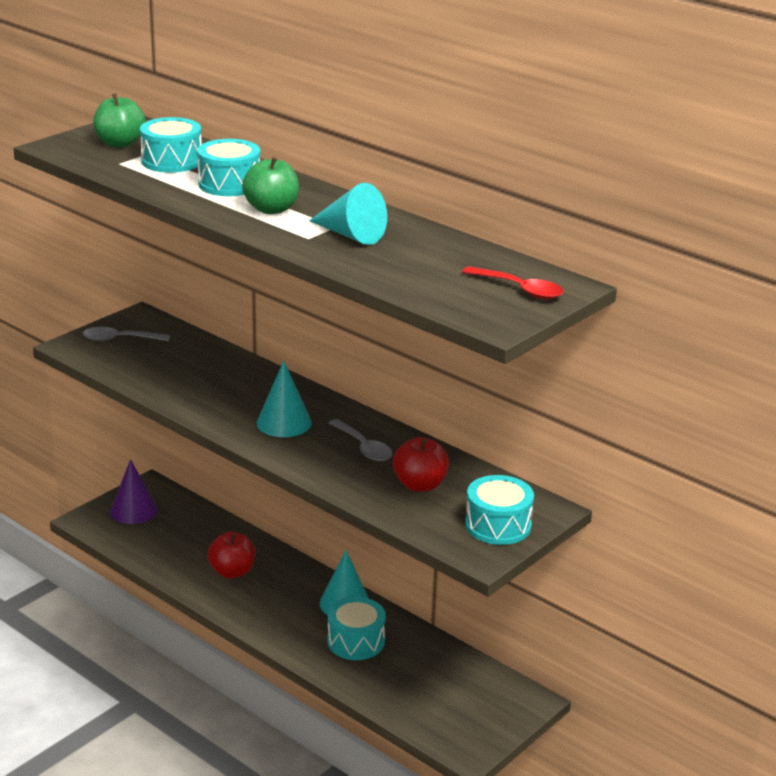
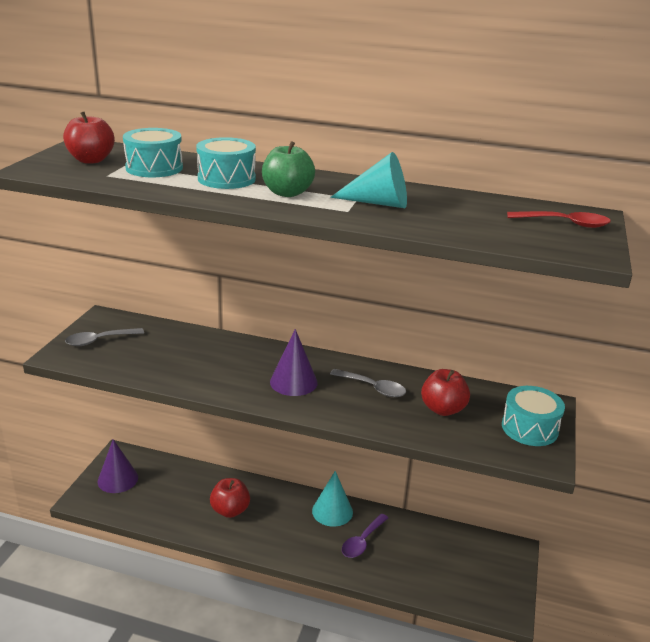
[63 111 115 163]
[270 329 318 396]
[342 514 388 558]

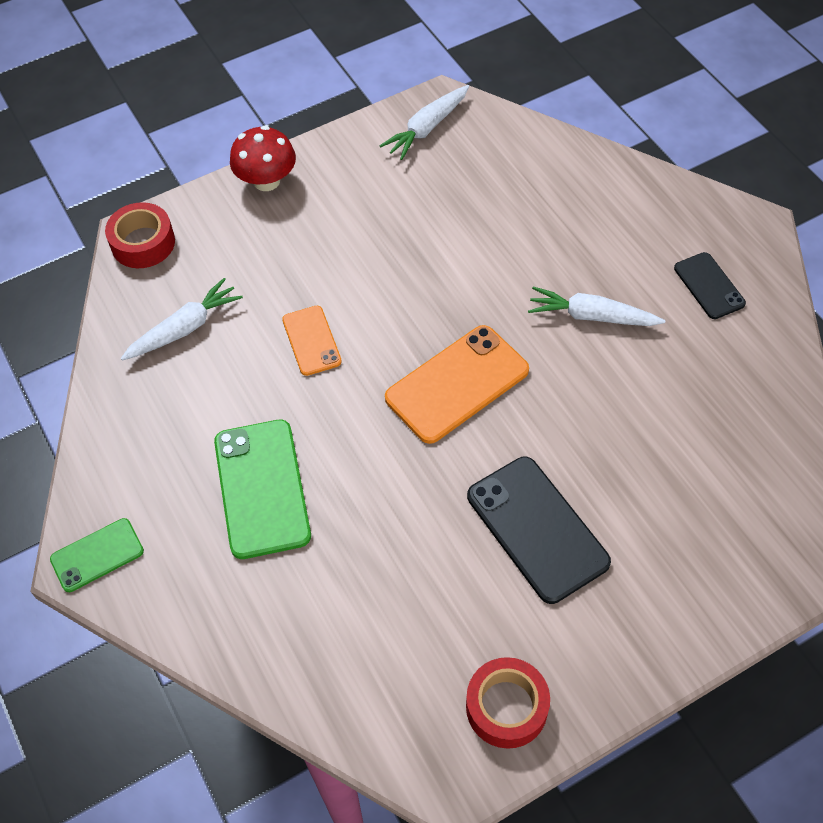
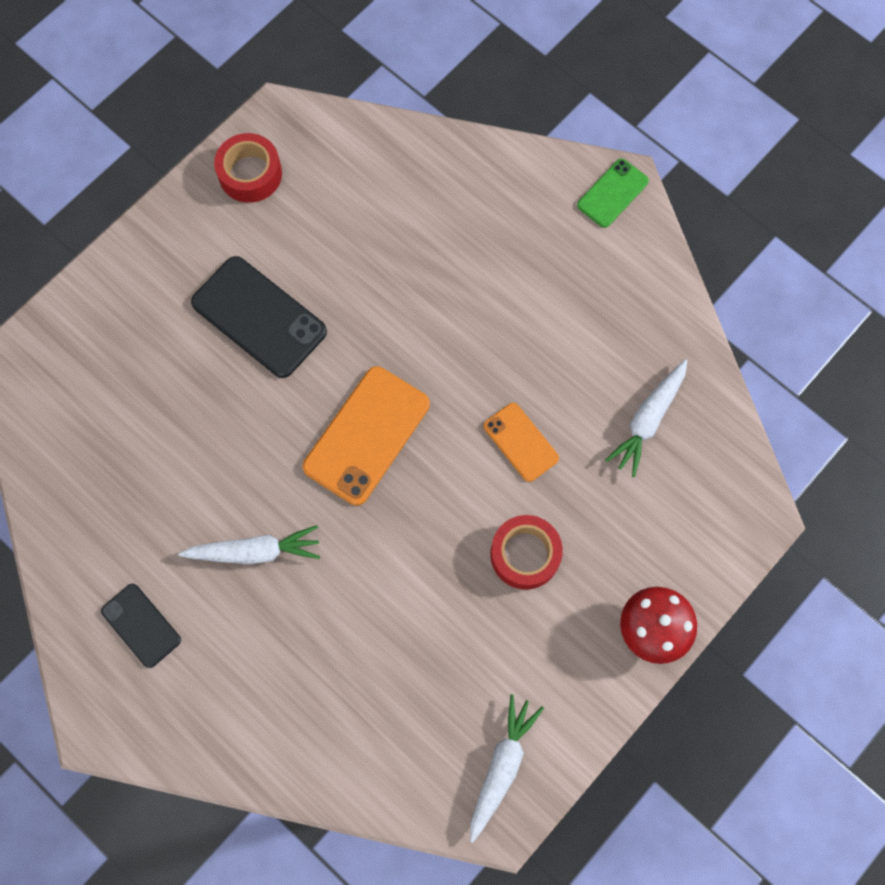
[490 515 563 590]
[214 420 311 559] (first image)

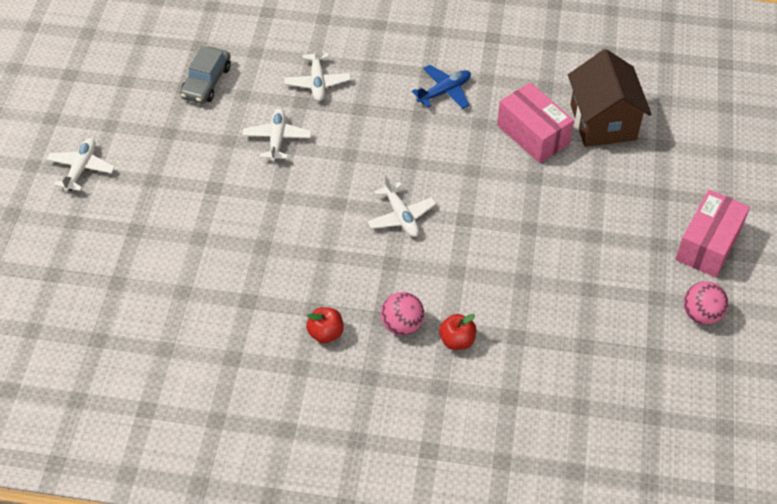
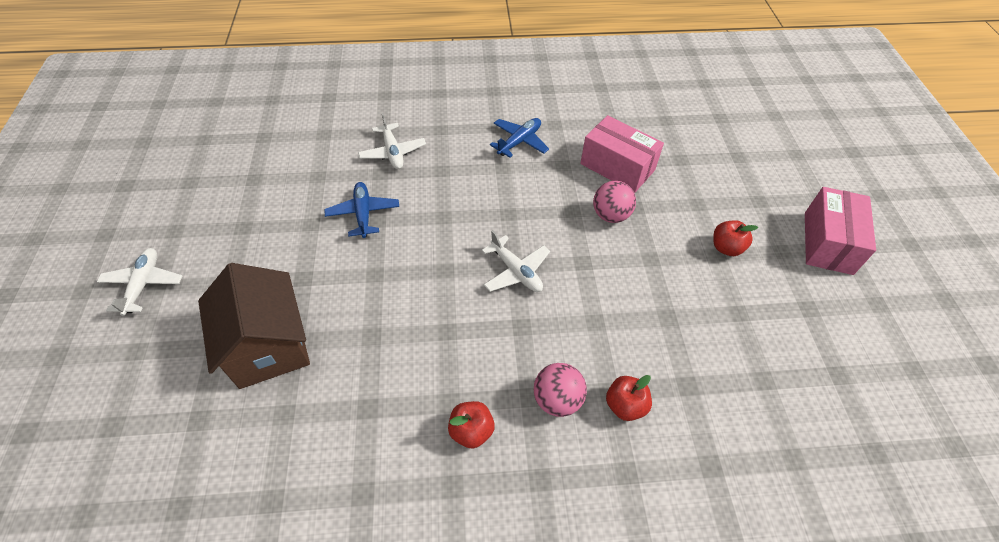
[198 263 310 389]
[325 182 399 238]
[593 181 636 223]
[713 220 758 256]
[180 46 231 104] (first image)

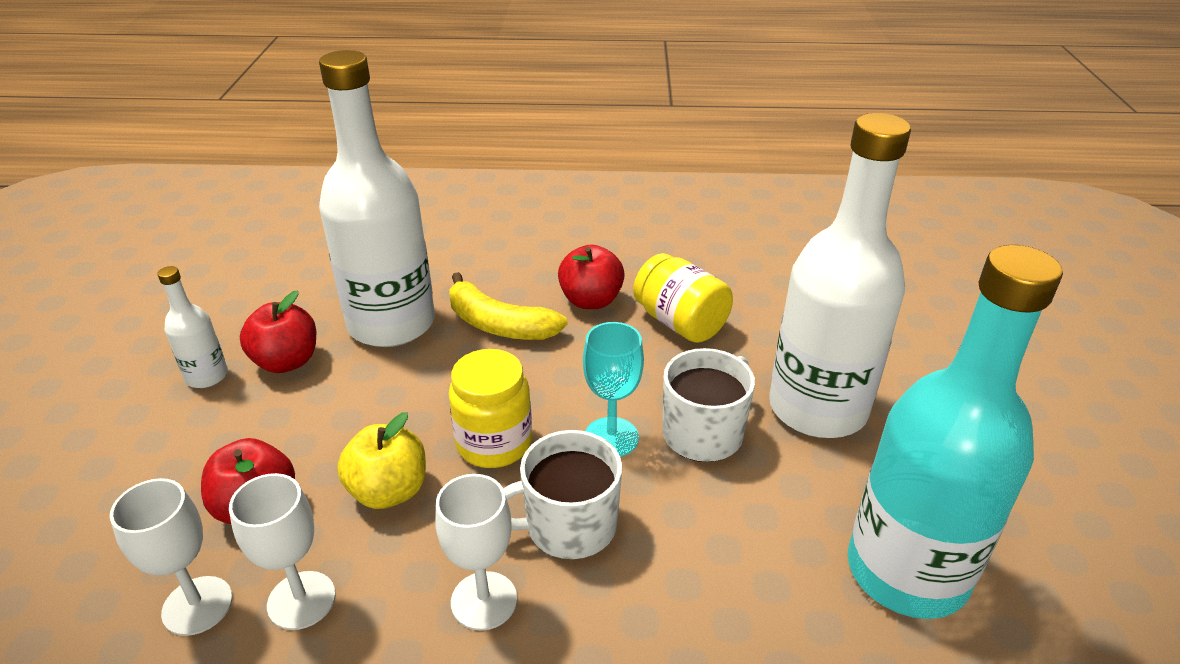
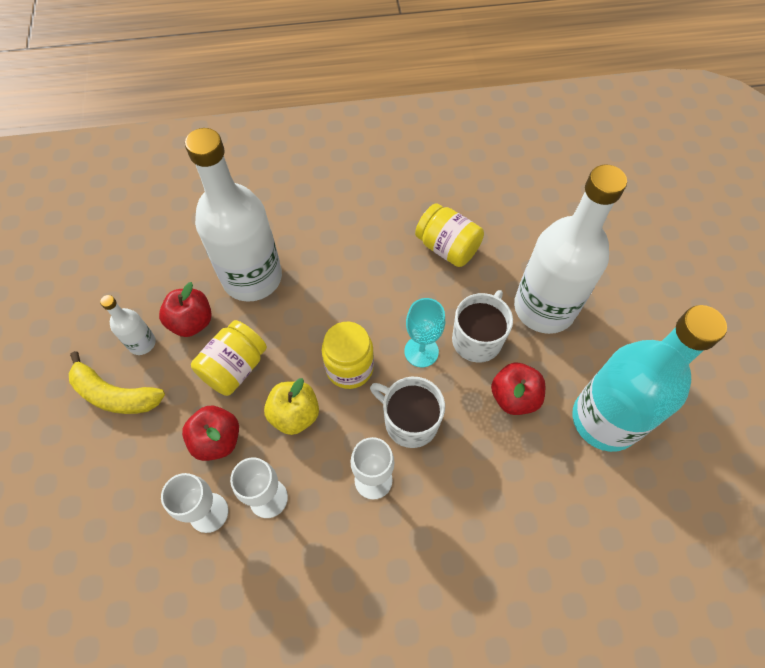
[69 351 165 414]
[191 320 267 396]
[370 377 445 448]
[491 363 545 415]

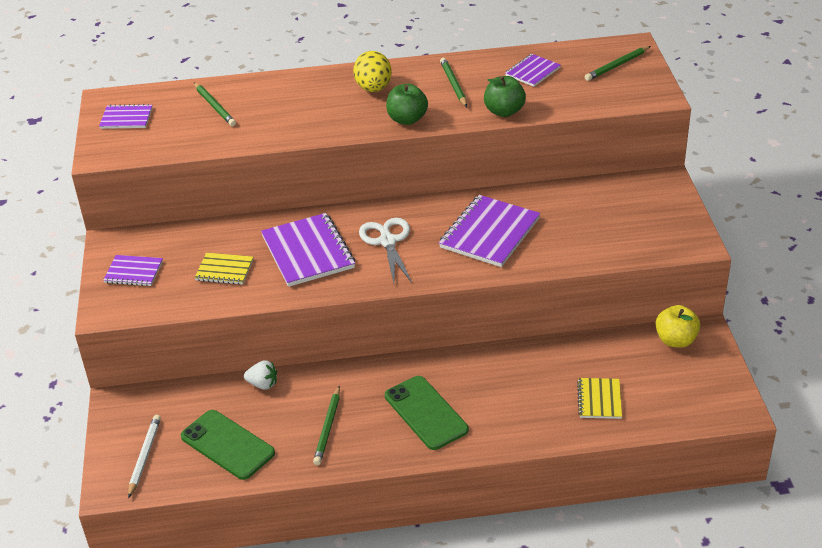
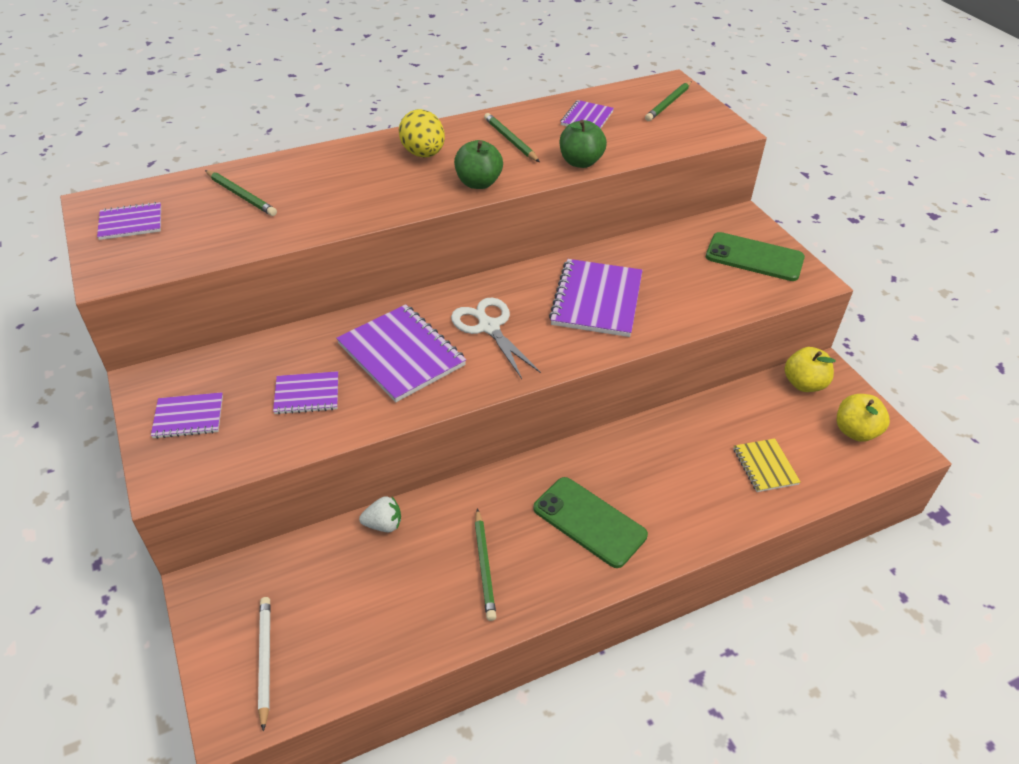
[273 371 338 415]
[706 232 805 281]
[837 394 890 442]

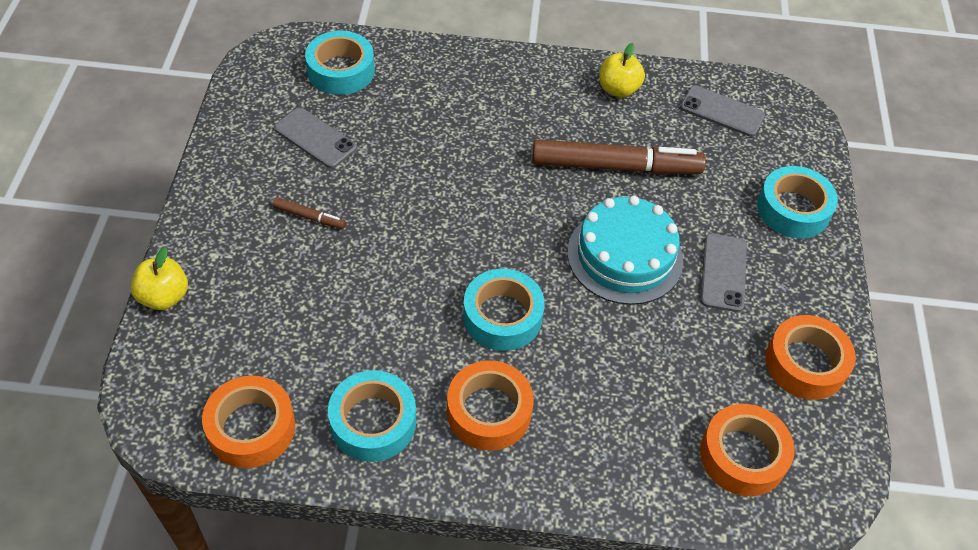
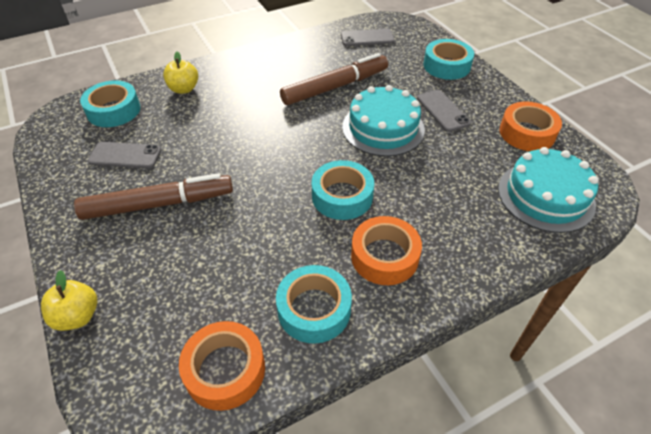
[74 173 233 220]
[163 51 198 94]
[498 147 599 233]

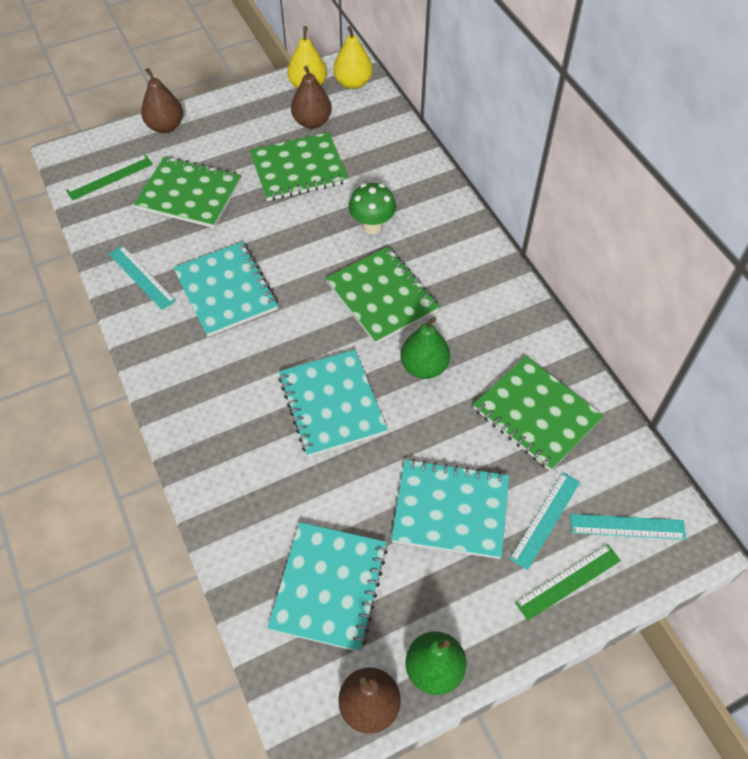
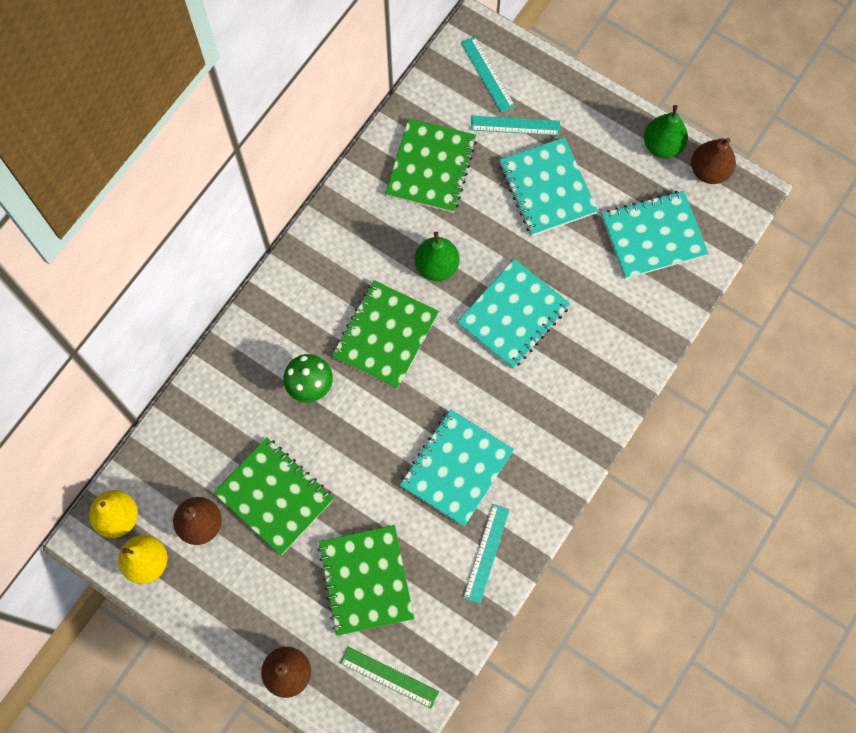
[515 544 621 621] (first image)

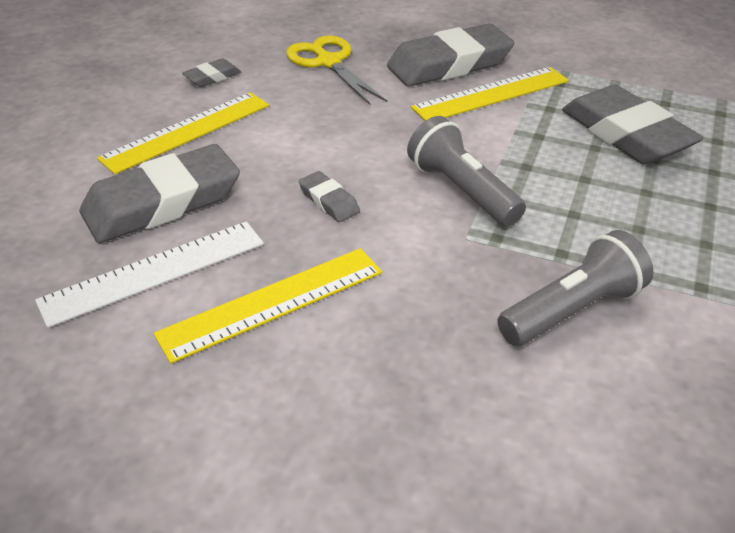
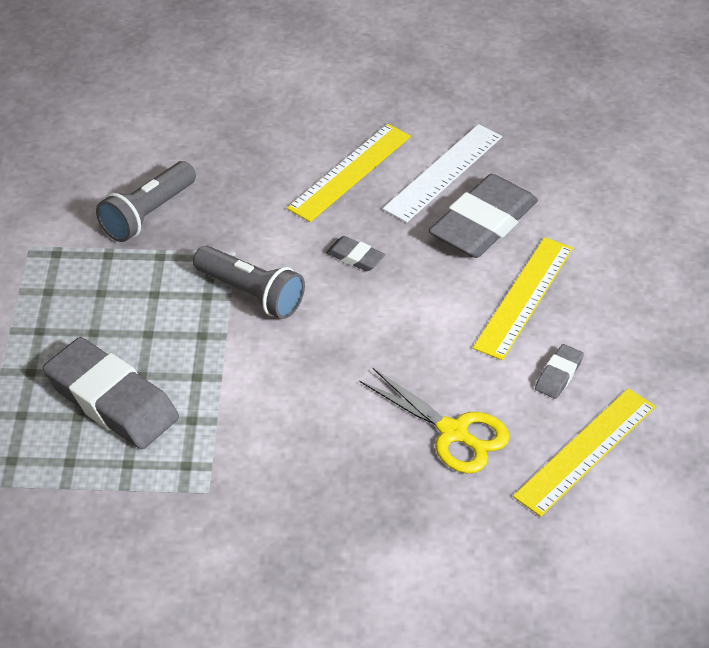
[513 388 656 517]
[387 23 514 87] (first image)

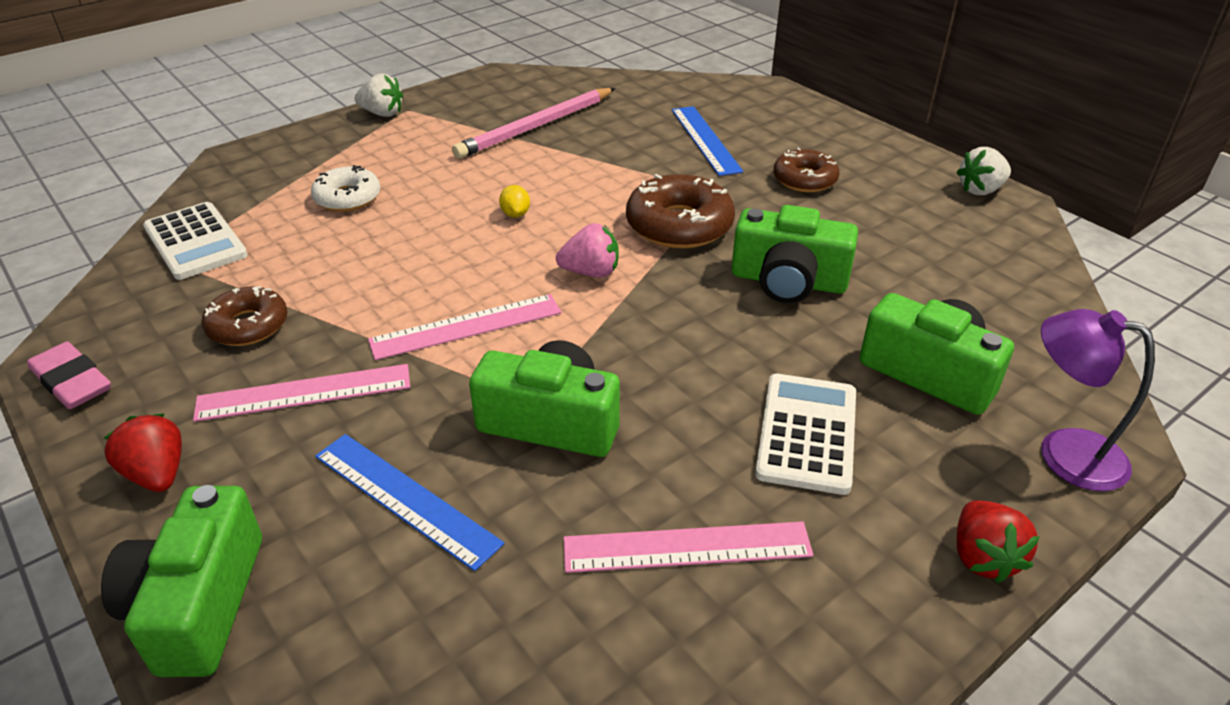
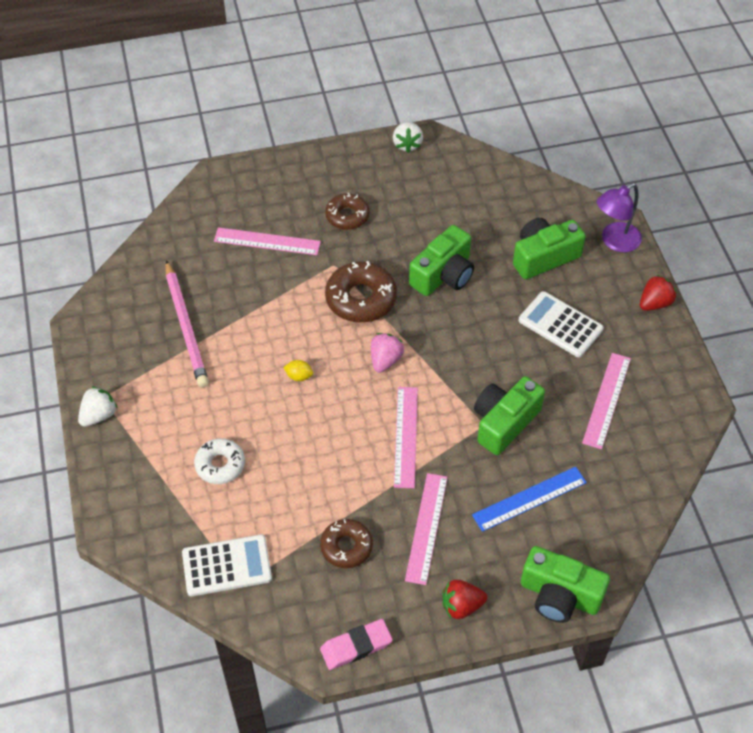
[214 227 321 255]
[640 275 676 311]

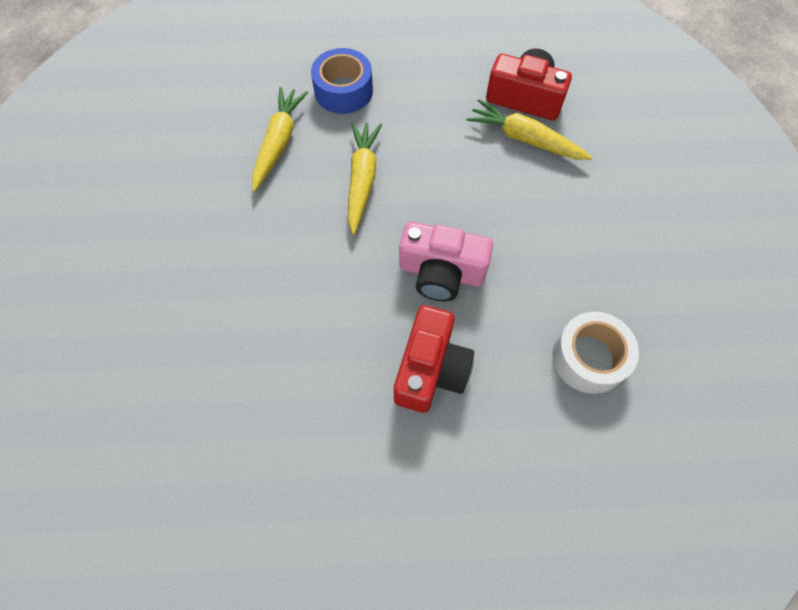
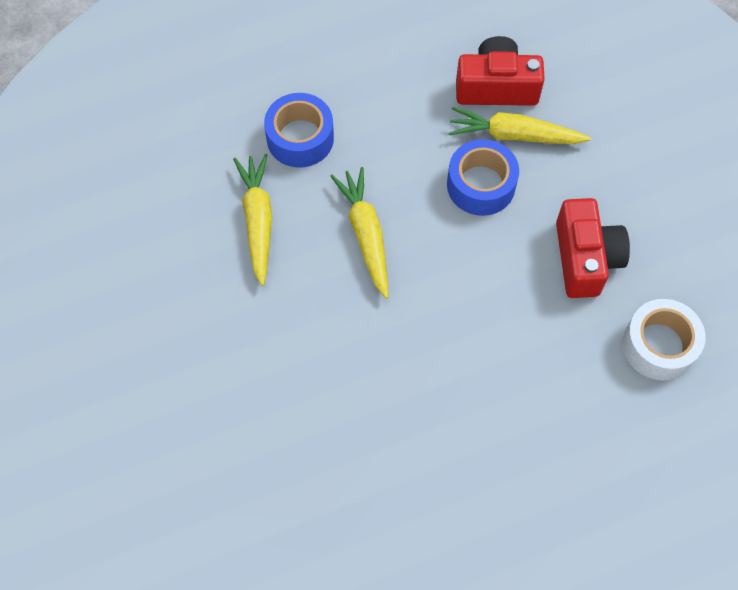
[447 139 519 216]
[556 198 630 298]
[399 222 493 302] (first image)

